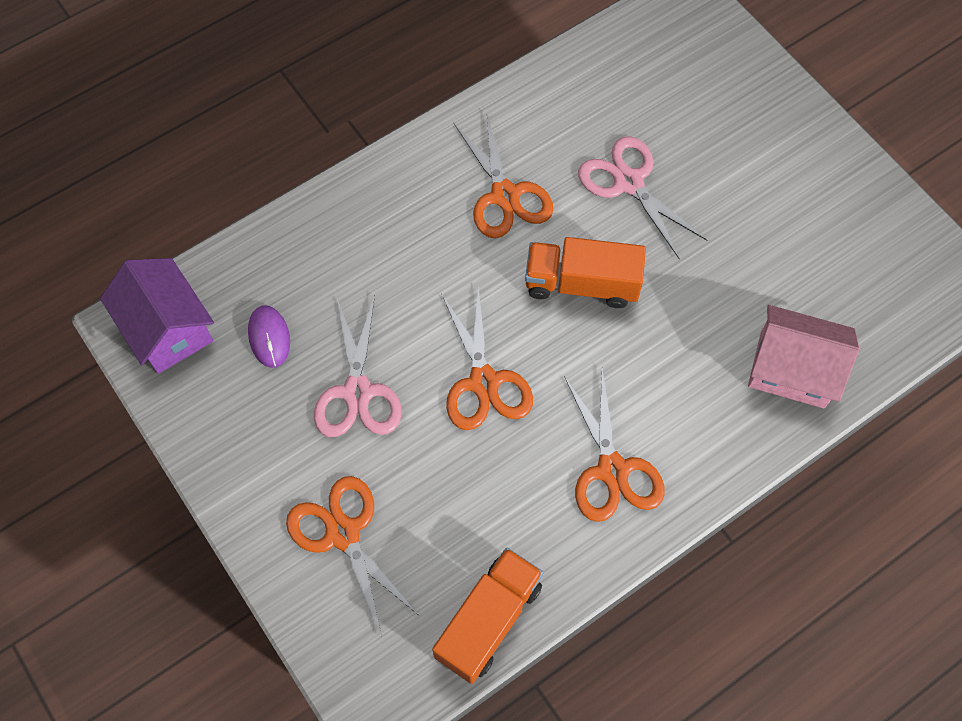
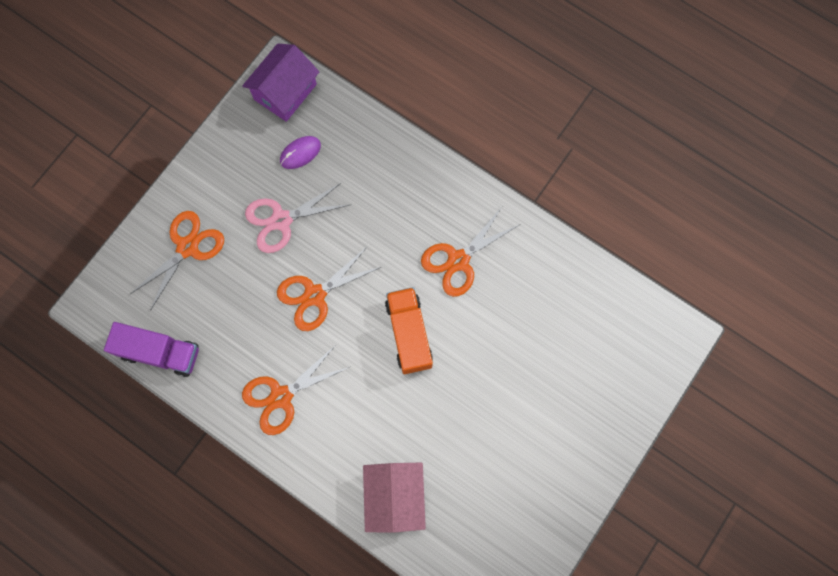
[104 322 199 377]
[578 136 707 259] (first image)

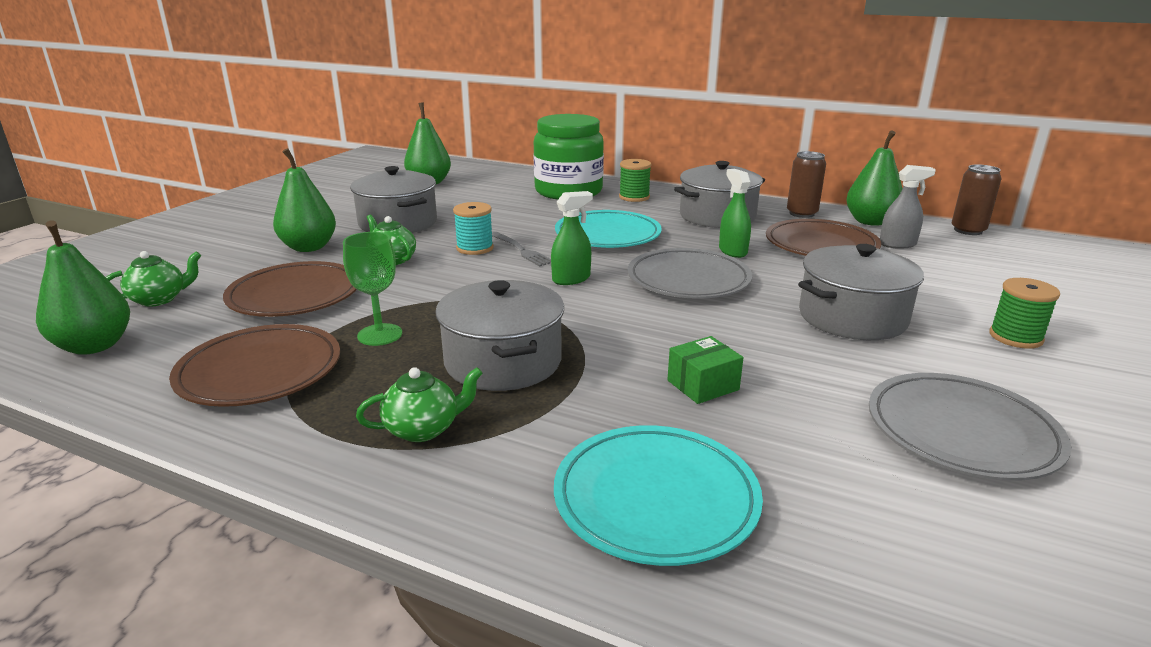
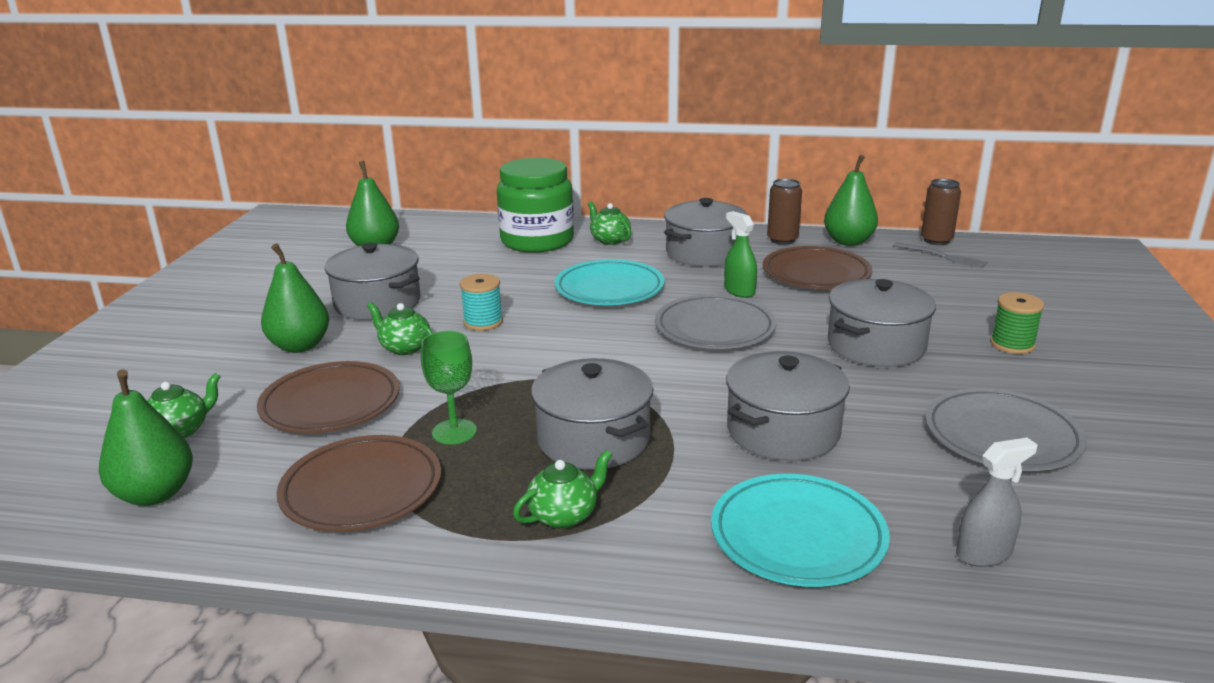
[588 202 631 245]
[726 351 850 461]
[893 242 988 268]
[956 438 1037 567]
[551 191 593 285] (first image)

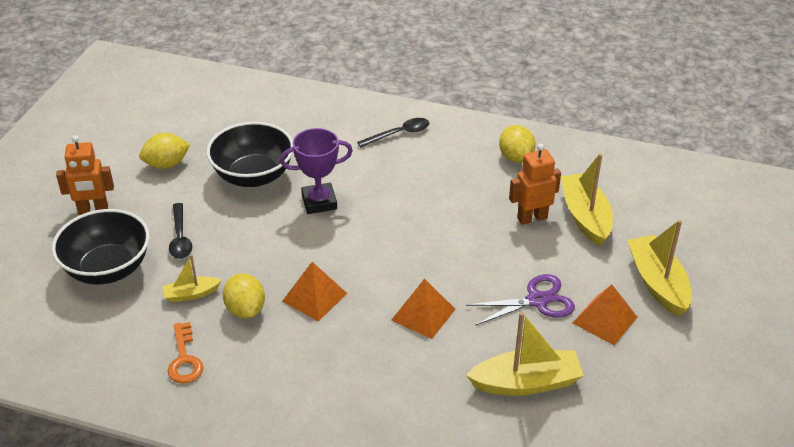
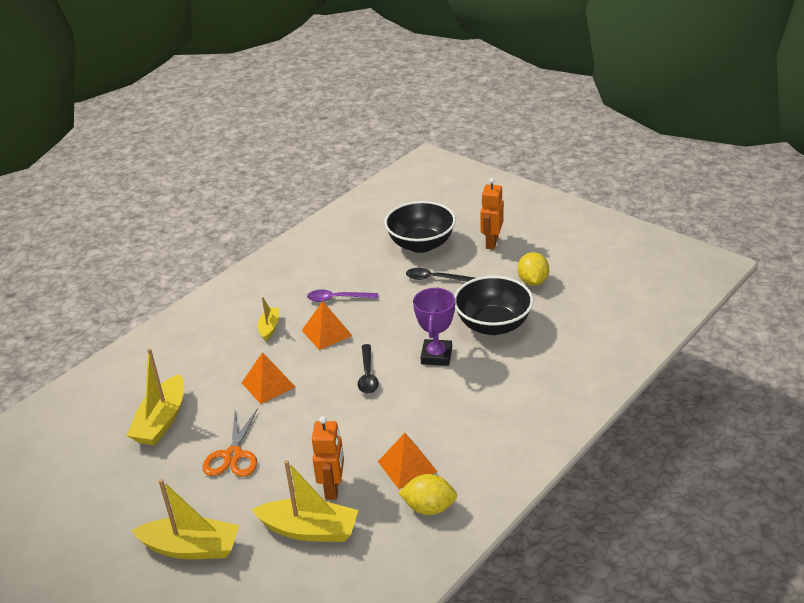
[203 408 258 477]
[258 297 279 341]
[307 290 378 302]
[358 344 379 394]
[378 433 438 489]
[168 322 204 384] (first image)

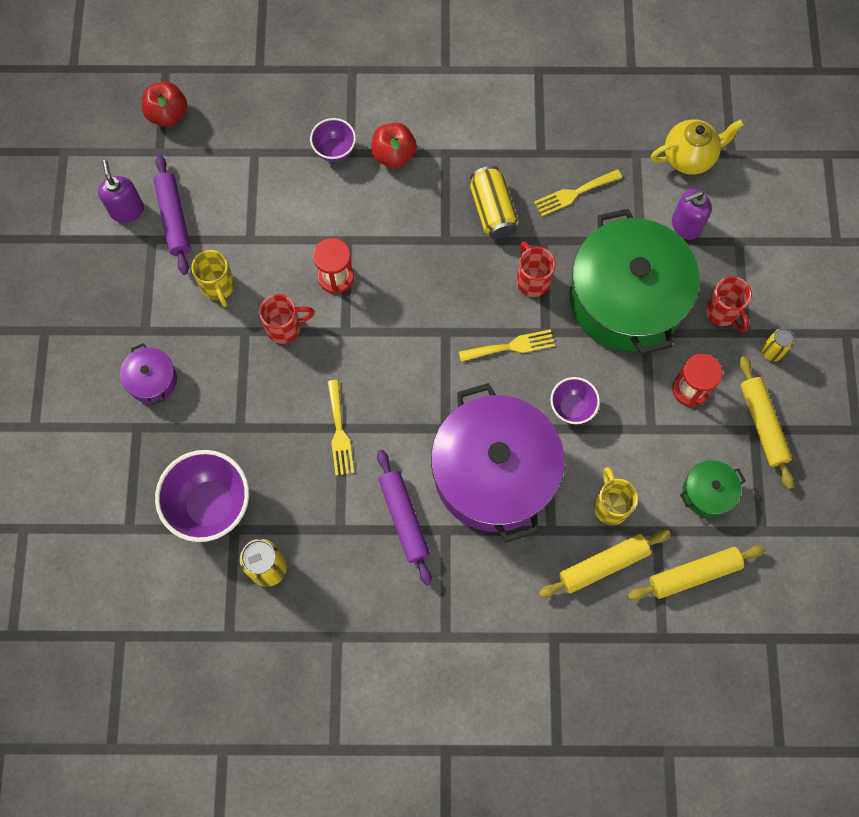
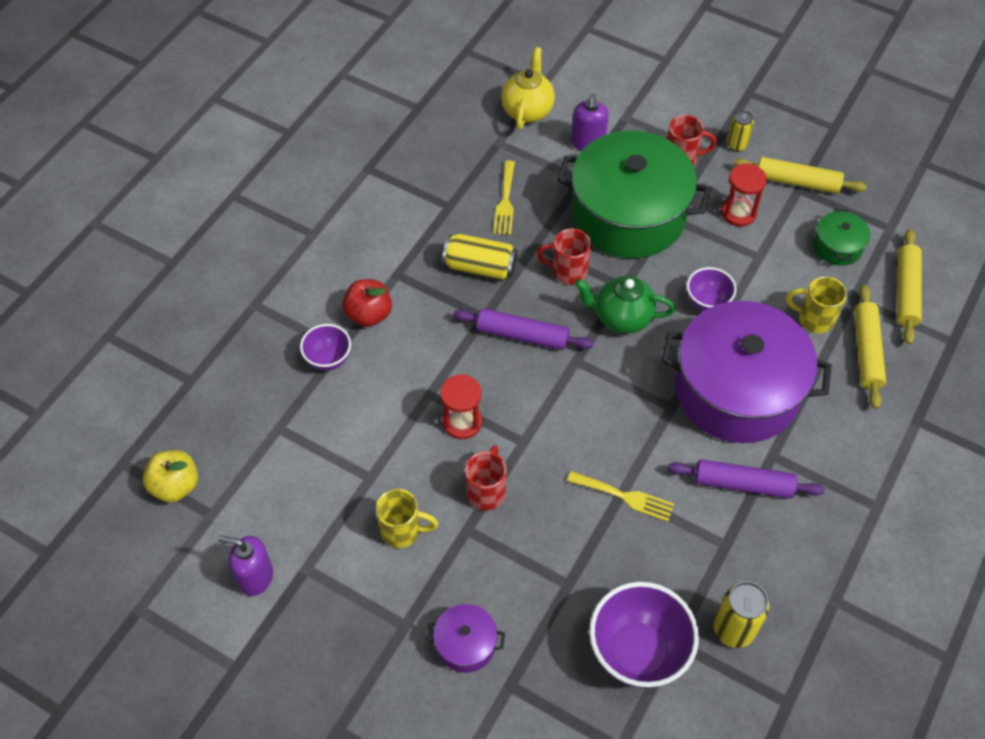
[143 450 198 503]
[453 308 594 350]
[575 276 676 334]

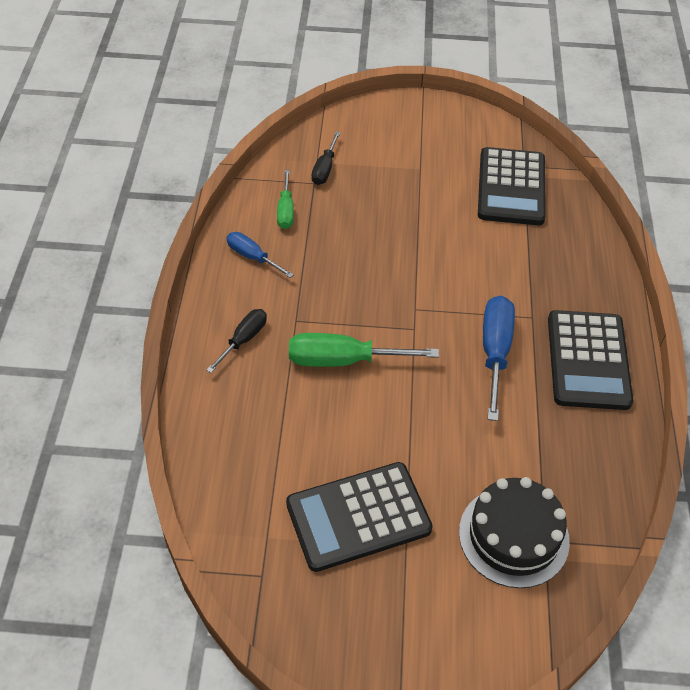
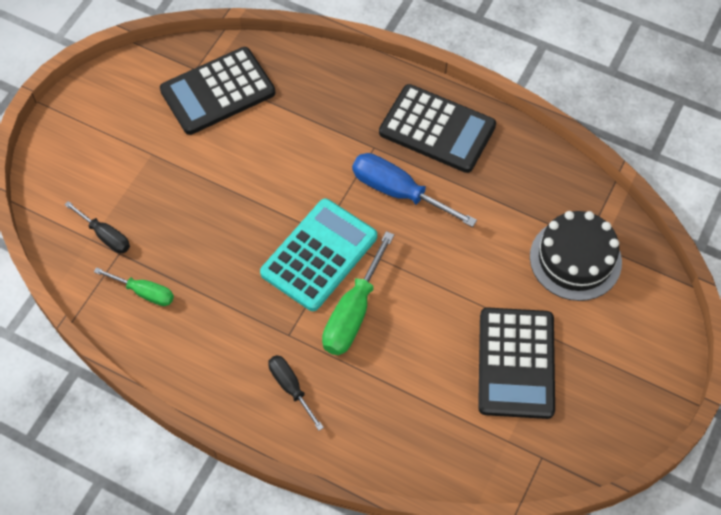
[160 47 275 135]
[260 199 377 311]
[227 232 294 278] (first image)

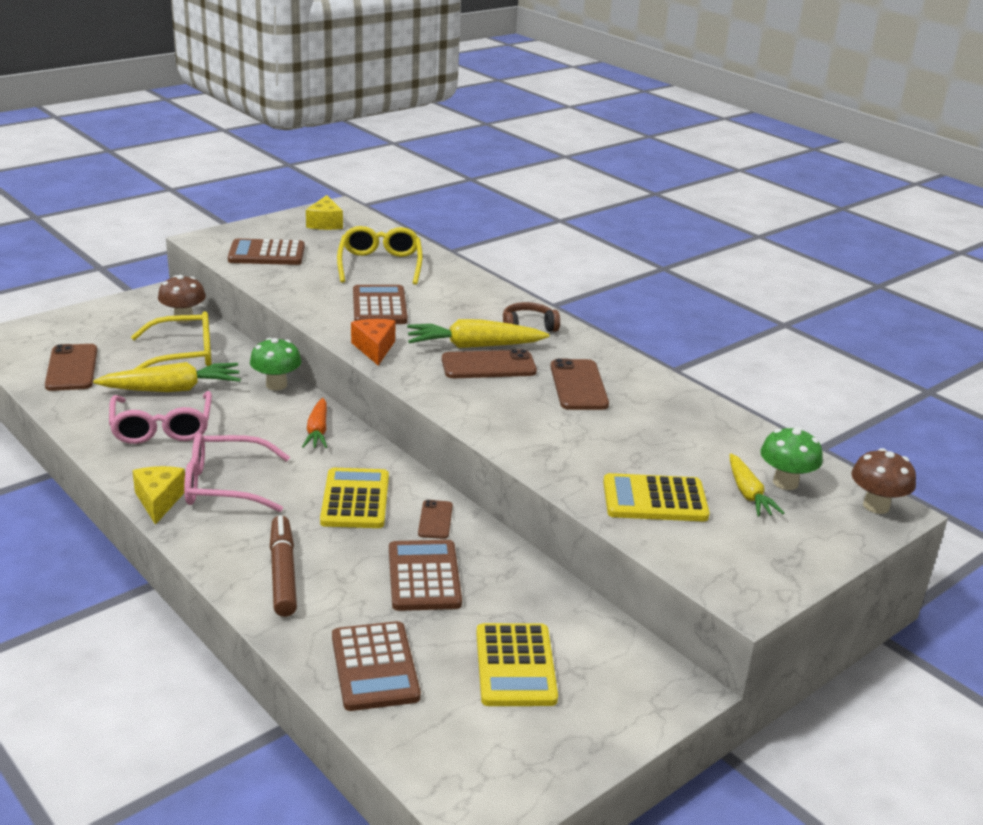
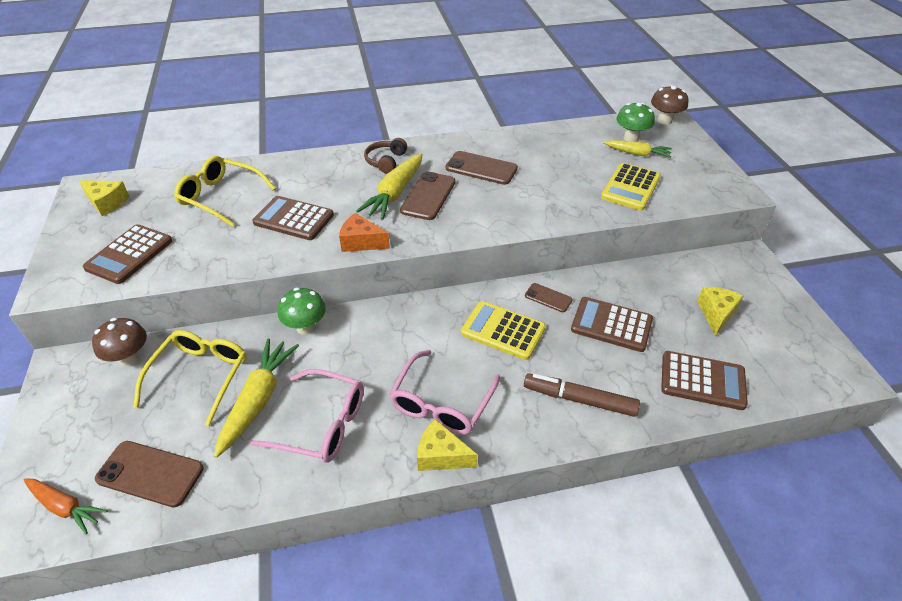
[24 478 107 534]
[697 287 743 336]

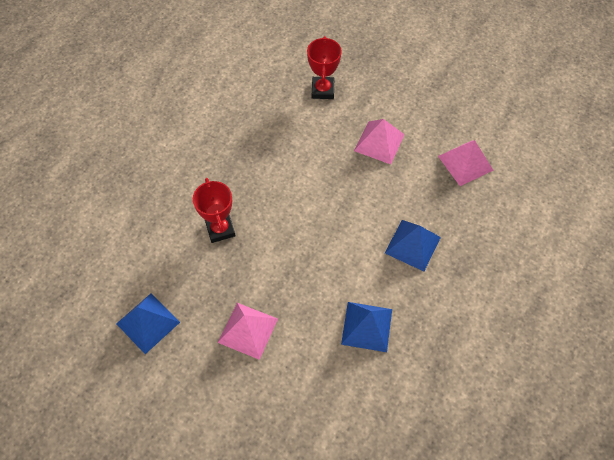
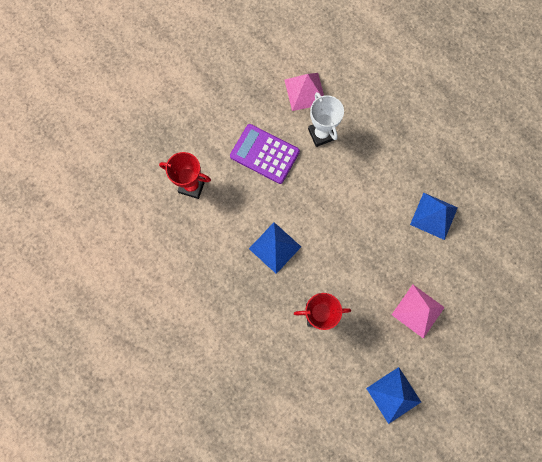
[230 124 300 184]
[249 222 301 274]
[308 92 344 147]

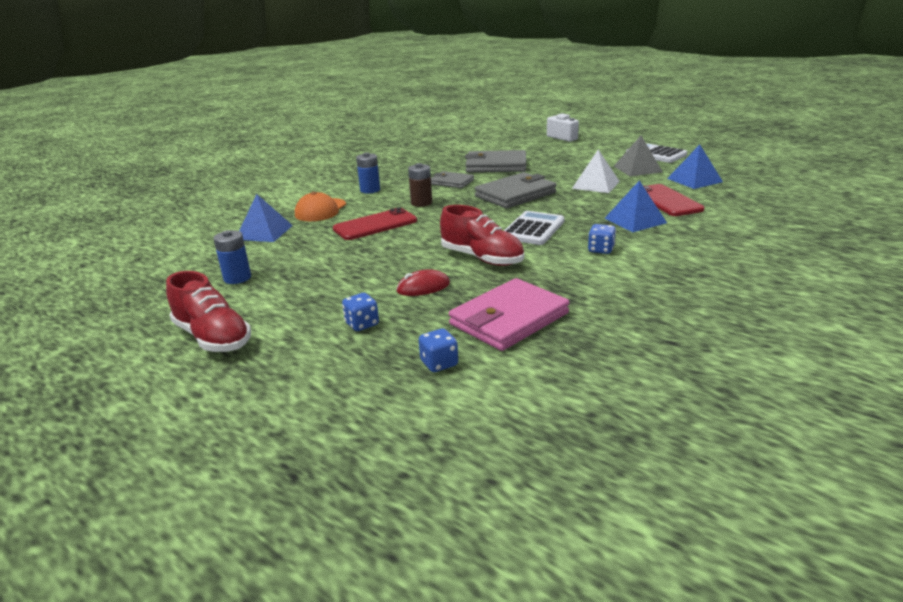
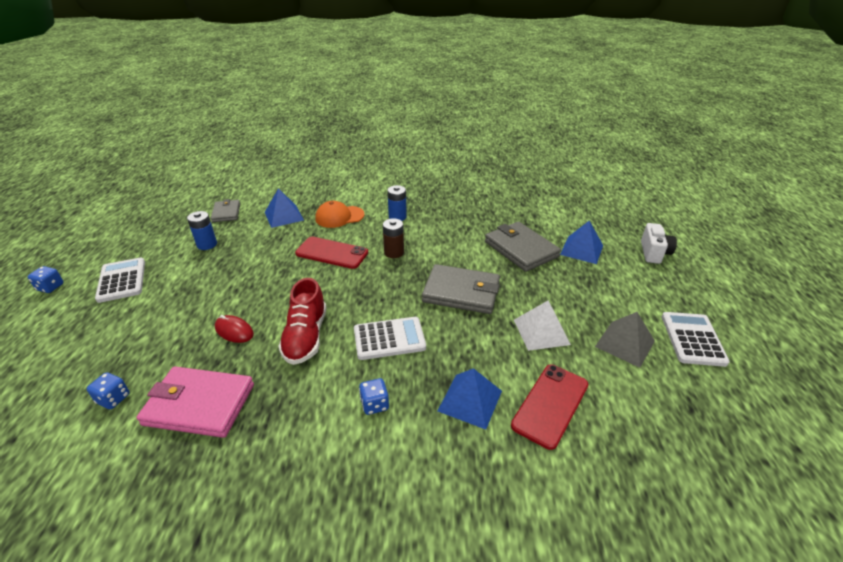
[28 266 63 293]
[95 258 145 303]
[211 199 240 222]
[560 221 603 264]

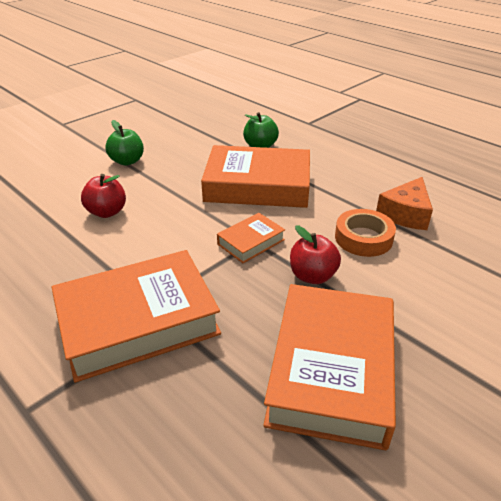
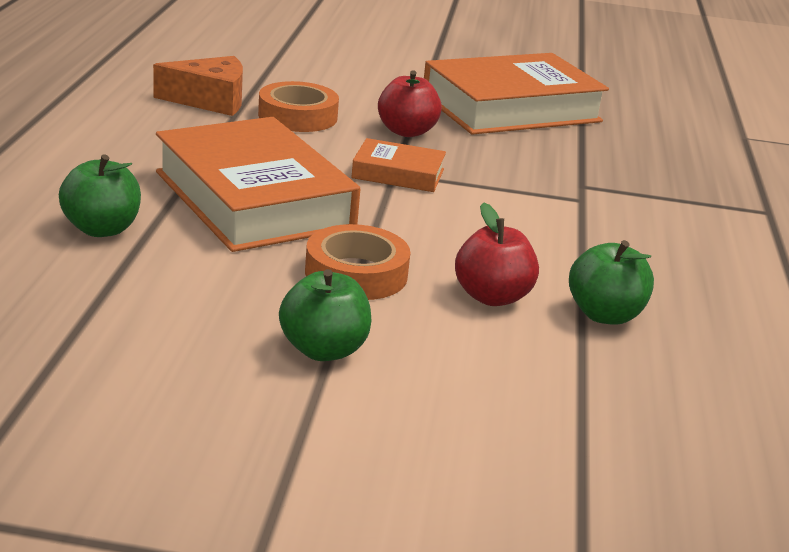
[305 224 410 300]
[569 240 654 325]
[52 250 221 383] (first image)

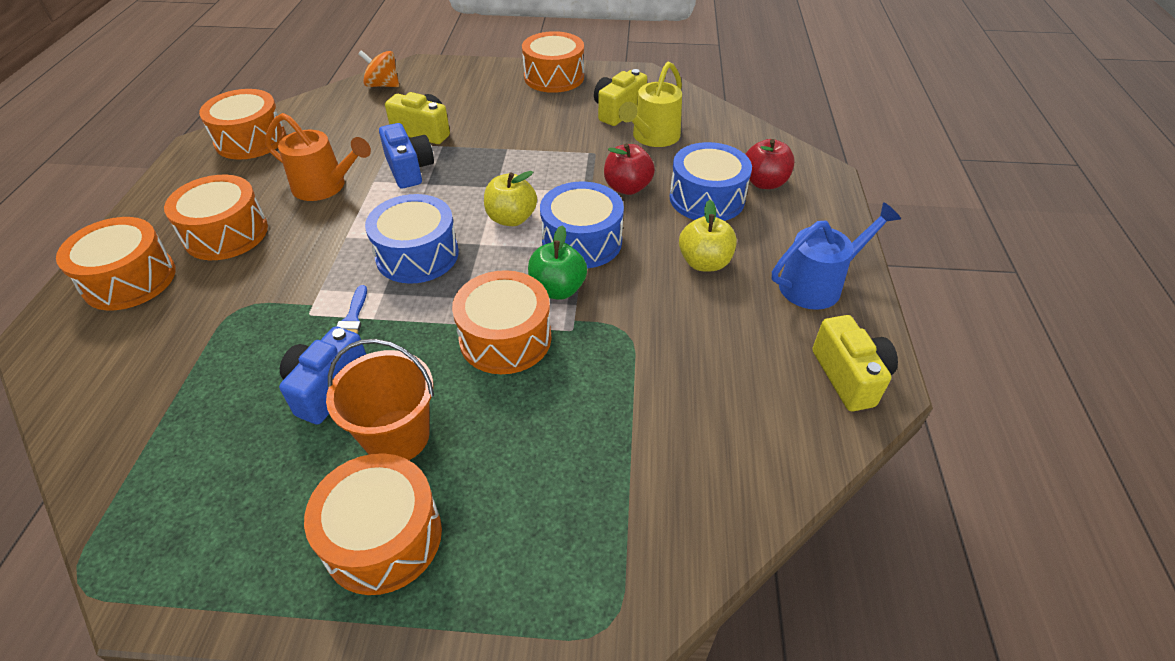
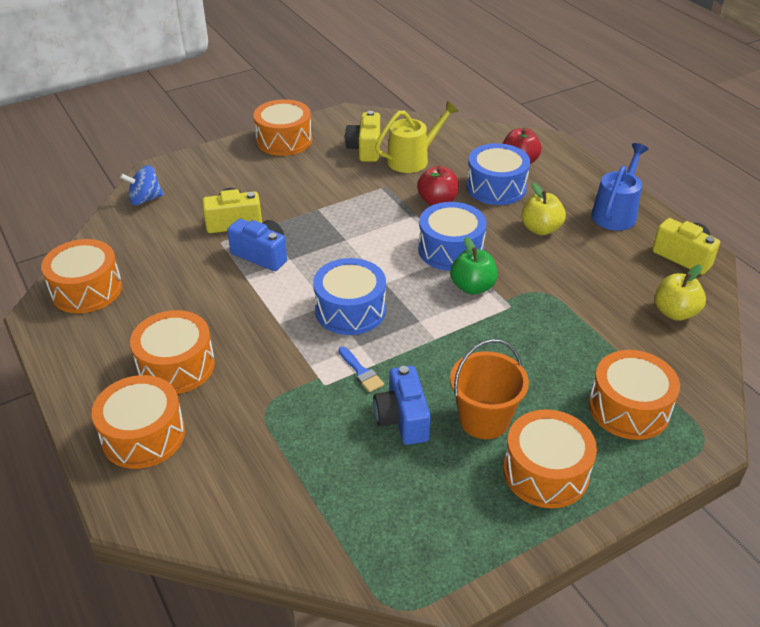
[120 165 164 205]
[375 101 458 173]
[589 350 680 440]
[655 265 706 321]
[265 113 371 201] (first image)

